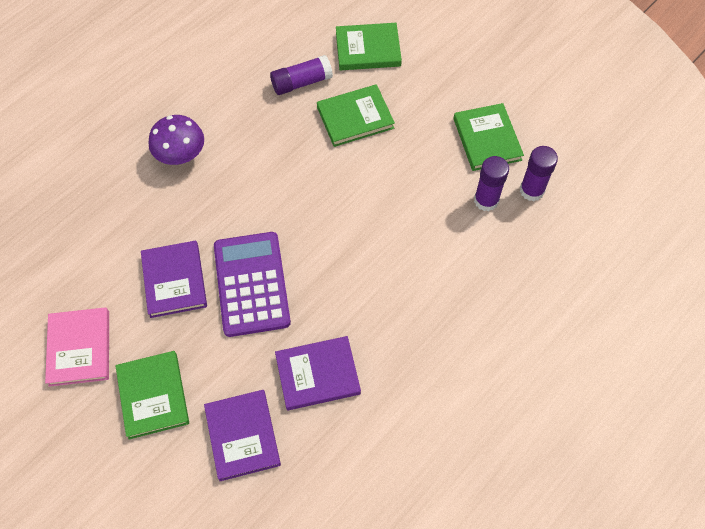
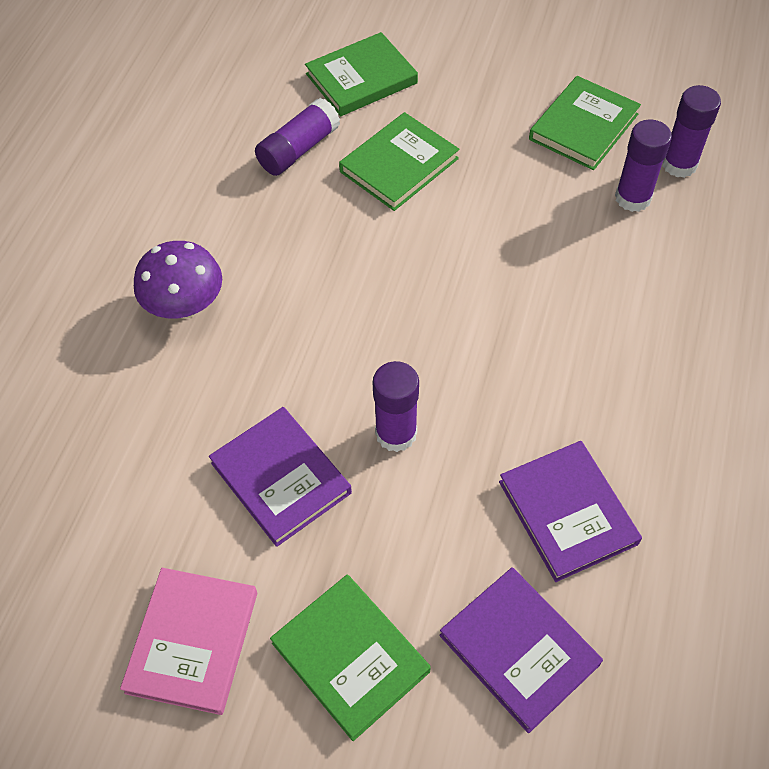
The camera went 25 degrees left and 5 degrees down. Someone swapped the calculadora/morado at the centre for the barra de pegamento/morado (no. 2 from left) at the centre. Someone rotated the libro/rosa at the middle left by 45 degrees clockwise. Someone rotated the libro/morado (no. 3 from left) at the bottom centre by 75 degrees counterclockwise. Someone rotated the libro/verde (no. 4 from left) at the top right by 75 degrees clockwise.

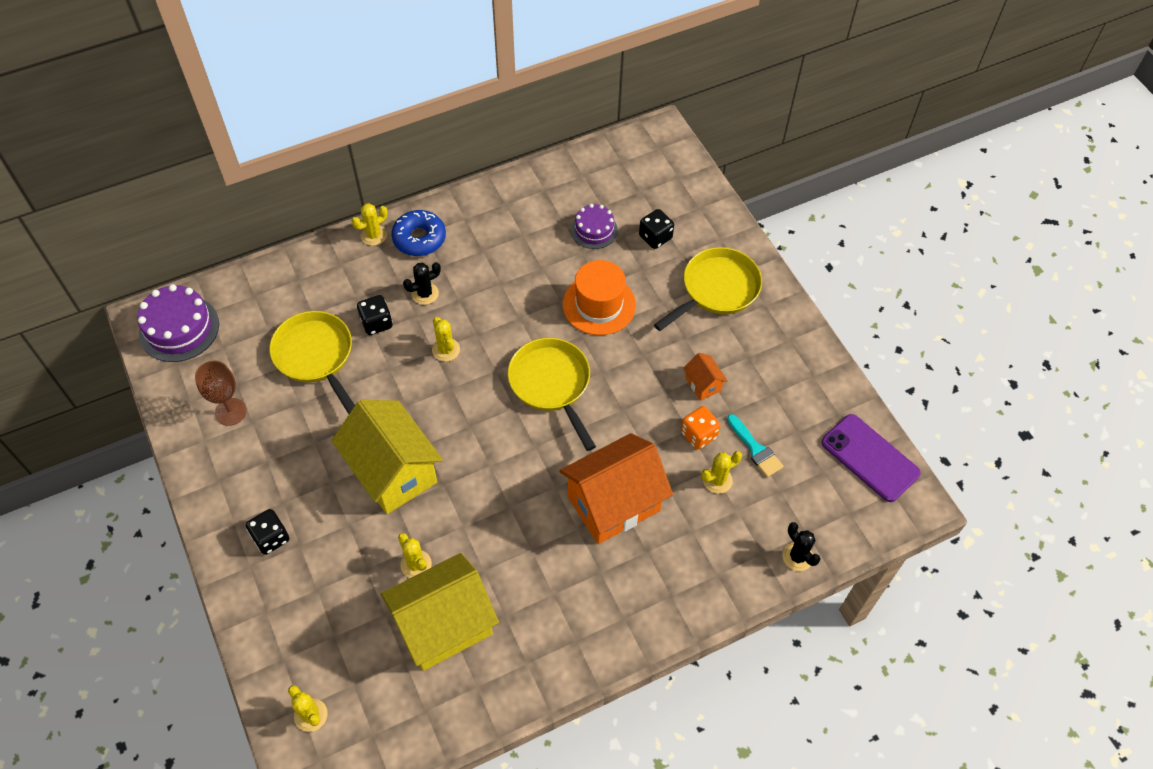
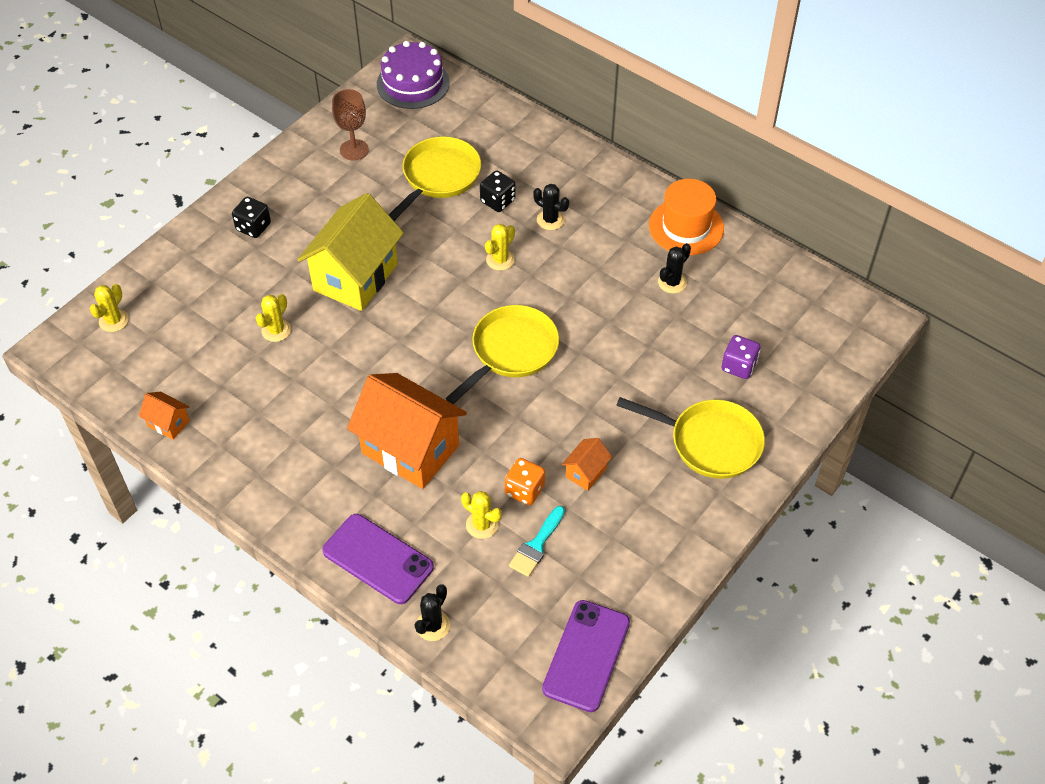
The camera went 65 degrees right and 5 degrees down. Someone took away the cactus/amarillo (no. 2 from left) at the top left. Someone took away the casa/amarillo (no. 2 from left) at the bottom centre. Someone took away the rosquilla/azul at the top centre. Someone took away the tarta/morado (no. 2 from left) at the top centre. Someone put down the casa/naranja (no. 1 from left) at the middle left. Someone put down the móvil/morado (no. 1 from left) at the bottom centre. Someone put down the cactus/negro (no. 3 from left) at the centre. Someone carried the sombrero/naranja from the centre to the top centre. Someone repainted the dado/negro (no. 3 from left) at the top centre, which became the dado/morado at the middle right.

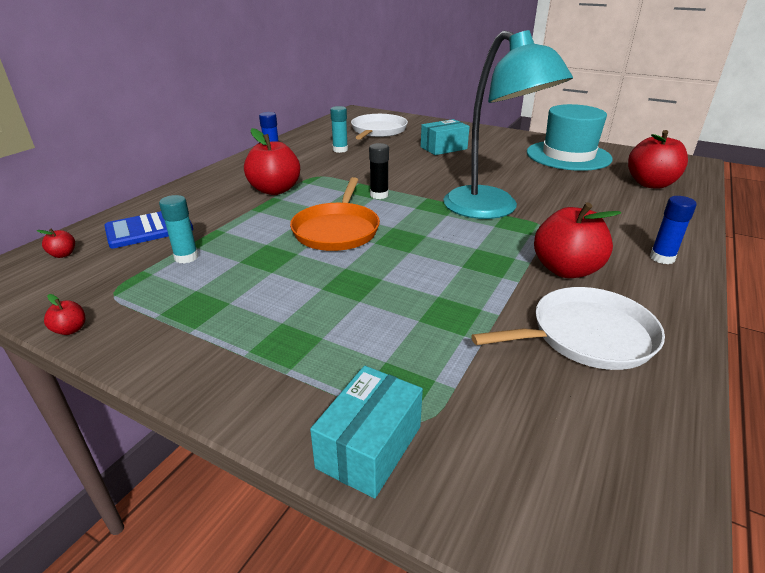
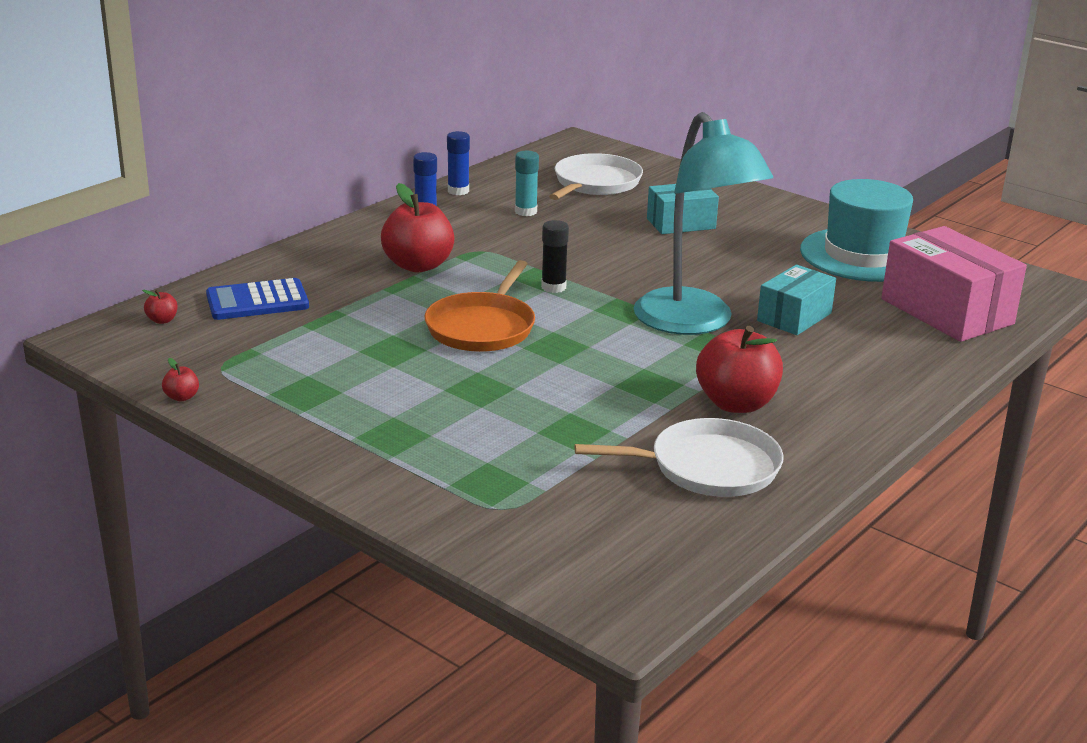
The camera went 10 degrees right and 5 degrees down. Someone took away the barra de pegamento/turquesa (no. 1 from left) at the middle left. Someone carried the caja/turquesa (no. 1 from left in the first image) from the bottom centre to the middle right. Someone carried the barra de pegamento/azul (no. 2 from left) from the middle right to the top centre. Someone swapped the manzana/rojo (no. 5 from left) at the top right for the caja/rosa at the middle right.

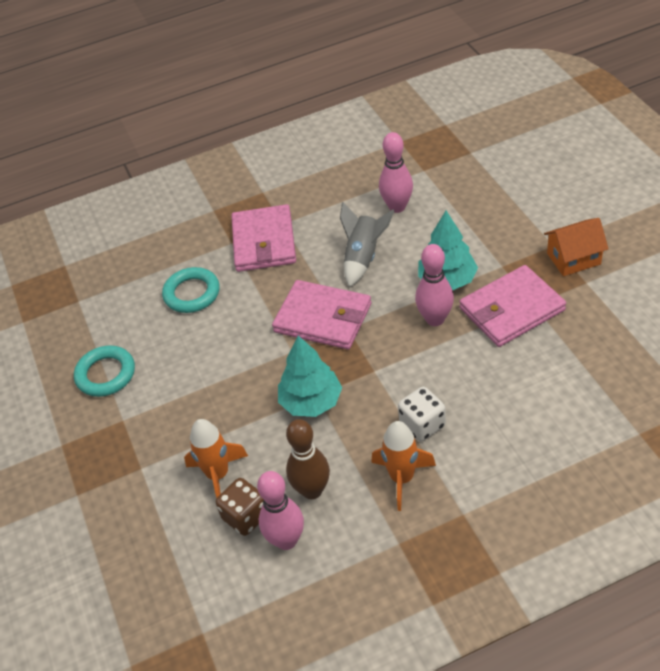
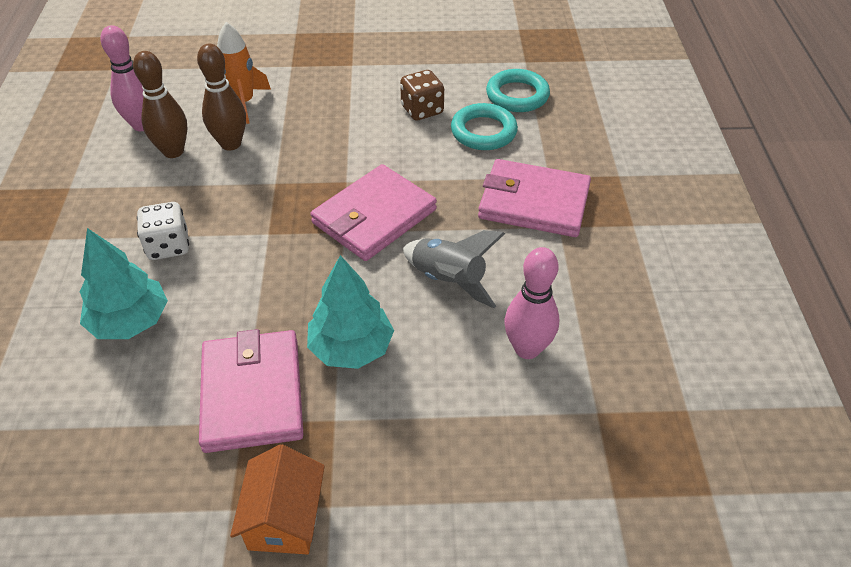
The camera went 105 degrees right and 0 degrees up. Someone took away the cohete/naranja (no. 2 from left) at the bottom centre. Someone took away the bolo/rosa (no. 3 from left) at the centre. Someone put down the bolo/marrón (no. 2 from left) at the top left. Someone carried the anillo/turquesa (no. 1 from left in the first image) from the middle left to the top centre. Someone carried the dado/marrón from the bottom centre to the top centre. Someone carried the árbol/turquesa (no. 1 from left) from the centre to the middle left.

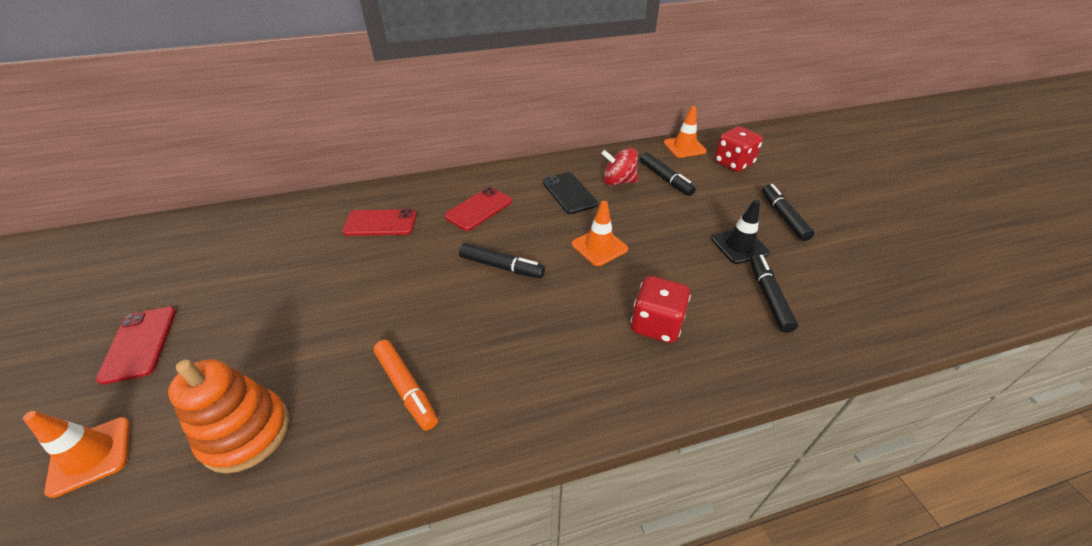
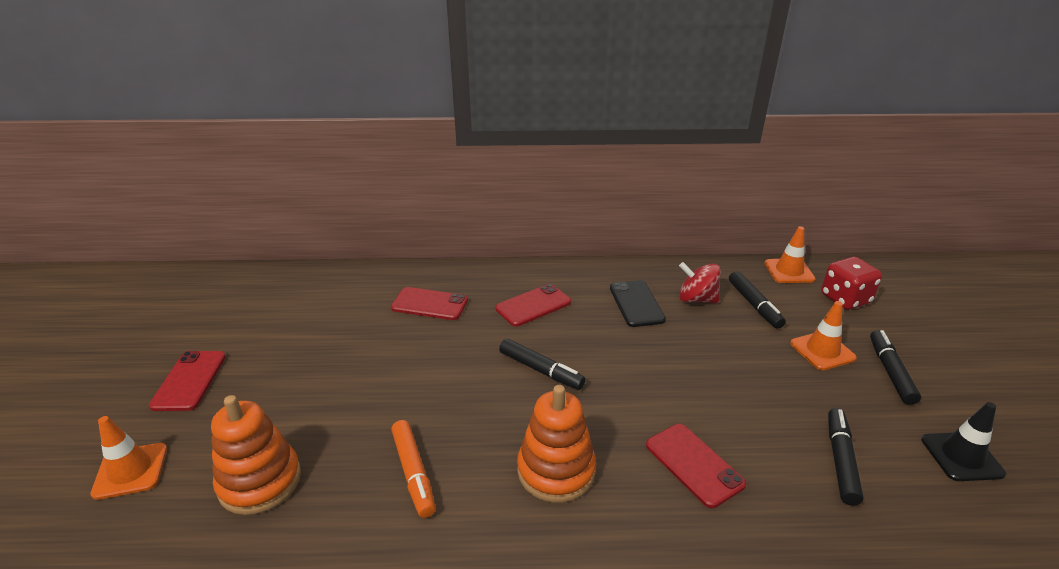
The camera went 15 degrees right and 10 degrees down. Someone put down the juguete apilable/naranja (no. 2 from left) at the bottom centre. Someone carried the cono de tráfico/naranja (no. 2 from left in the first image) from the centre to the middle right. Someone carried the cono de tráfico/negro from the middle right to the bottom right. Someone swapped the dado/rojo (no. 1 from left) at the centre for the móvil/rojo (no. 4 from left) at the bottom centre.

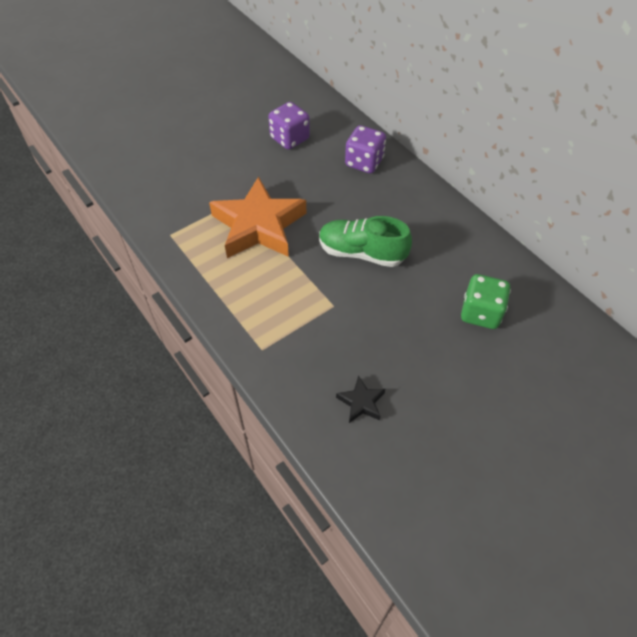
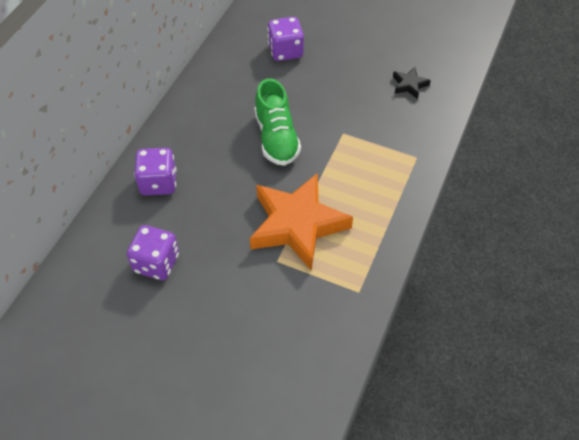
The camera went 120 degrees left and 0 degrees up. Someone repainted the dado/verde at the middle right, which became the dado/morado (no. 3 from left) at the top centre.

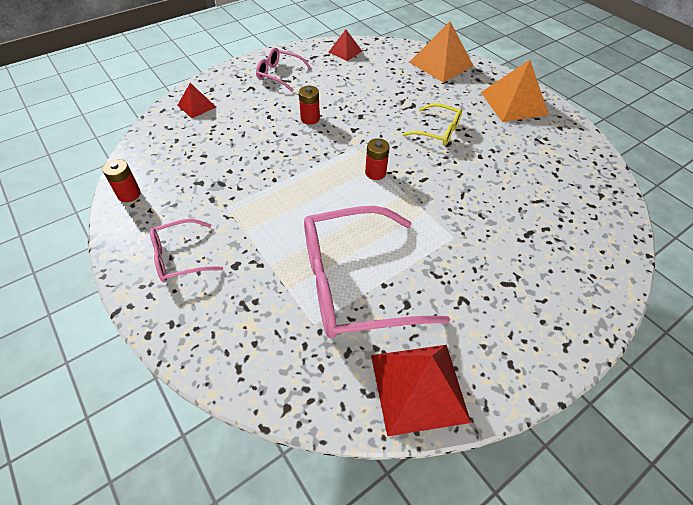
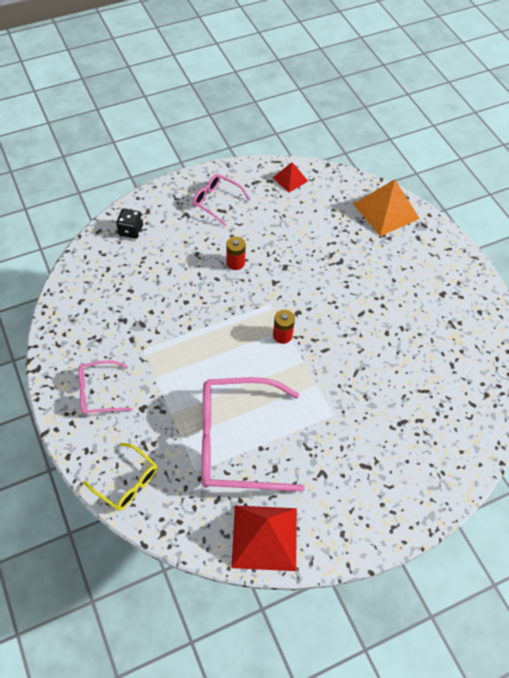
The camera went 10 degrees right and 5 degrees up. Someone took away the pila/rojo (no. 1 from left) at the middle left. Someone took away the pirámide/naranja (no. 2 from left) at the top right. Someone carried the gafas/amarillo from the top centre to the bottom left. Someone swapped the pirámide/rojo (no. 1 from left) at the top left for the dado/negro at the top left.

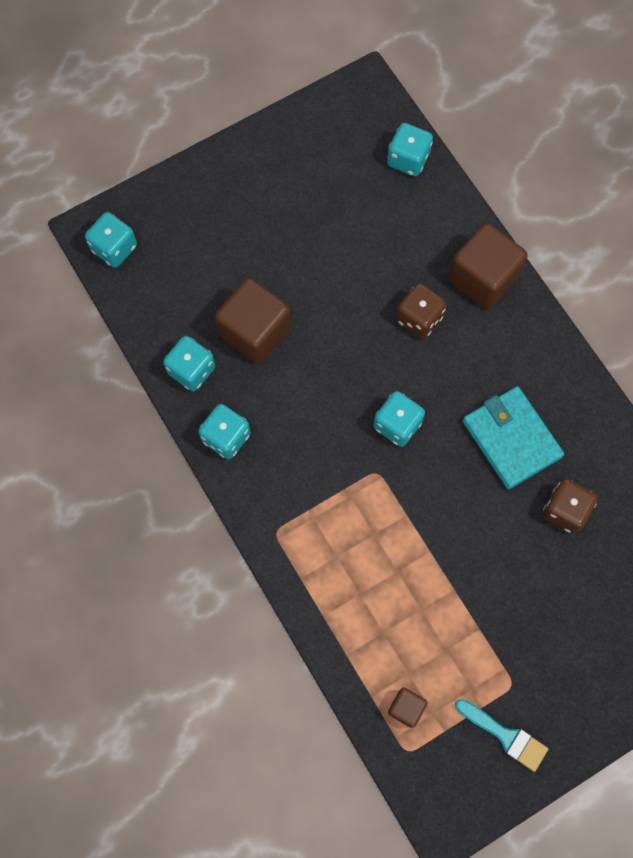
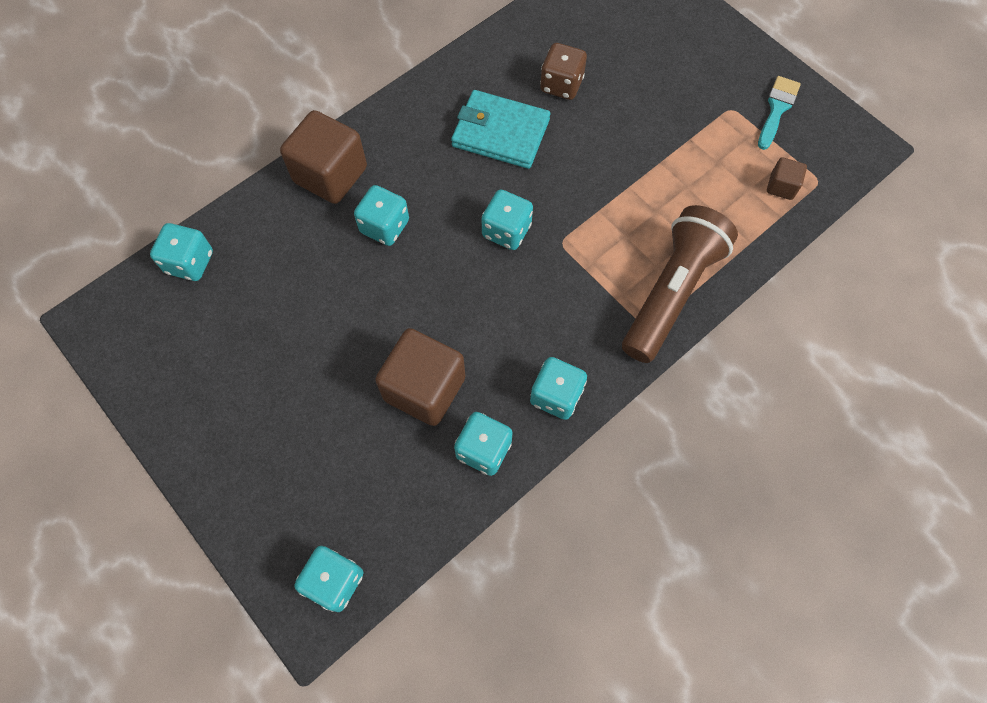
The camera went 100 degrees left and 5 degrees down. Someone put down the lámpara de mano/marrón at the middle right. Someone repainted the dado/marrón (no. 1 from left) at the centre, which became the dado/turquesa (no. 3 from left) at the top centre. Someone rotated the cartera/turquesa at the middle right by 60 degrees clockwise.

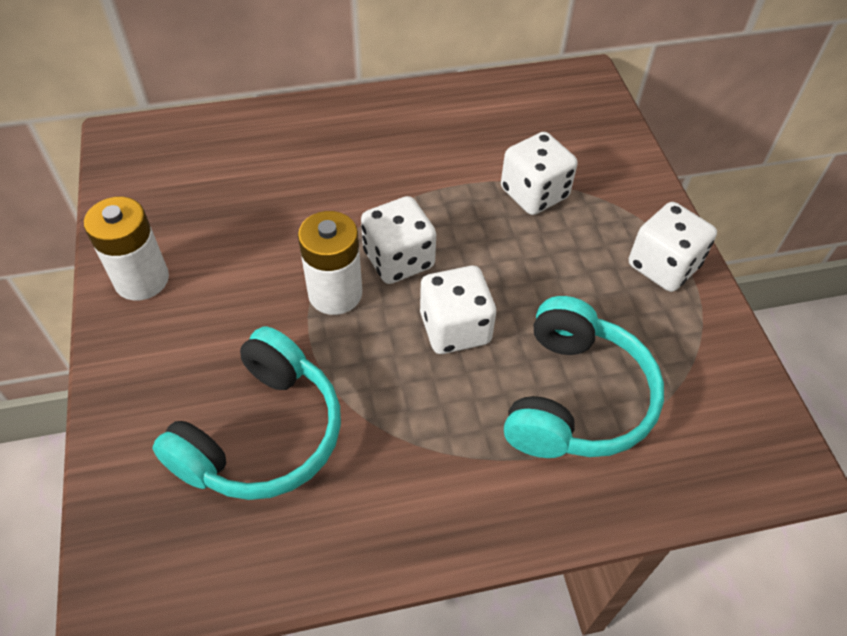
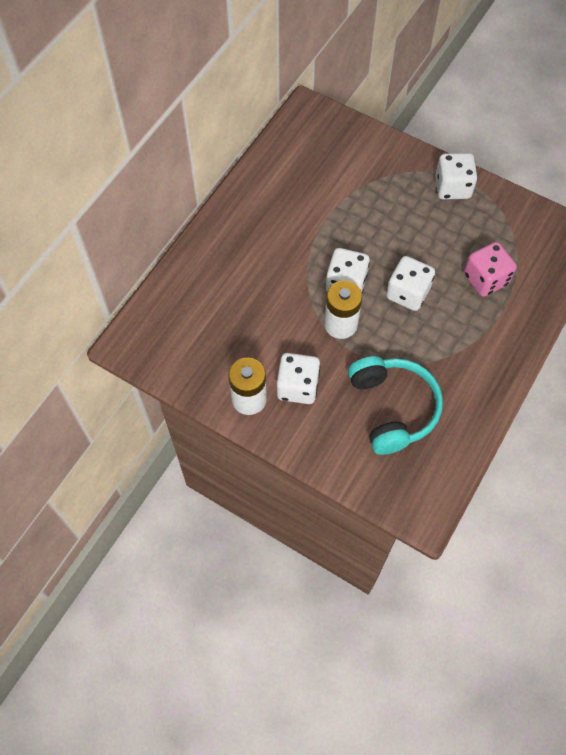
The camera went 45 degrees left and 10 degrees up. Someone carried the dado/blanco (no. 3 from left in the first image) from the top centre to the centre. Someone swapped the auriculares/turquesa (no. 2 from left) at the middle right for the dado/rosa at the middle right.

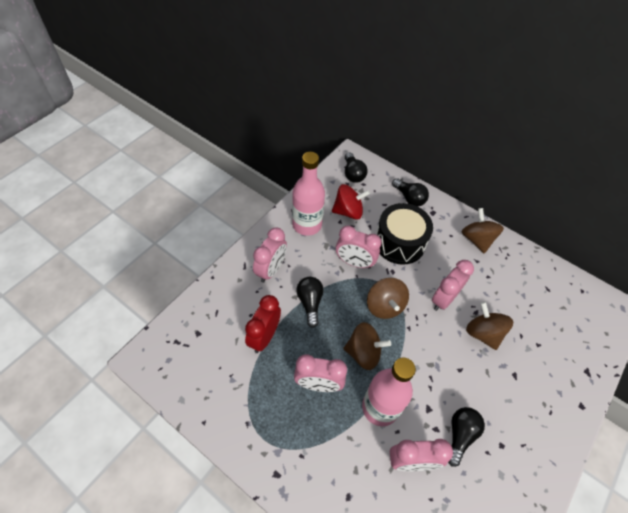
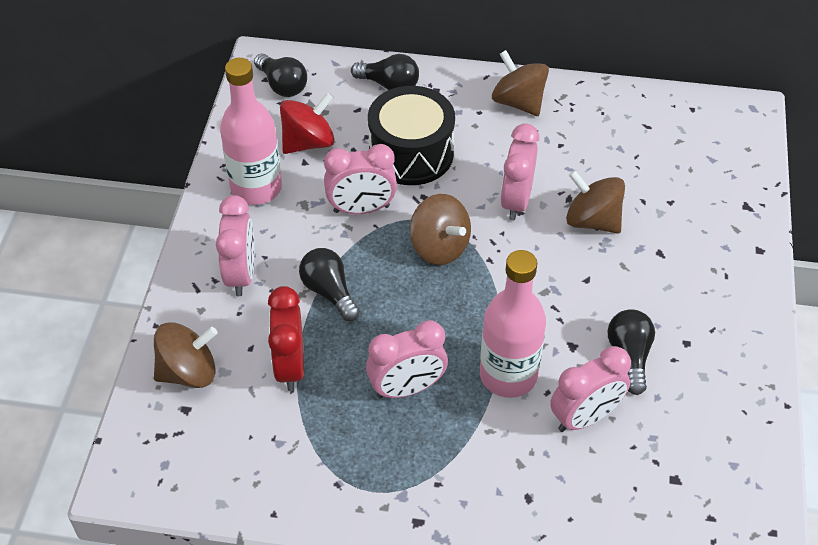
The camera went 25 degrees left and 5 degrees down. Someone carried the peonza/marrón (no. 1 from left) from the bottom centre to the middle left.

